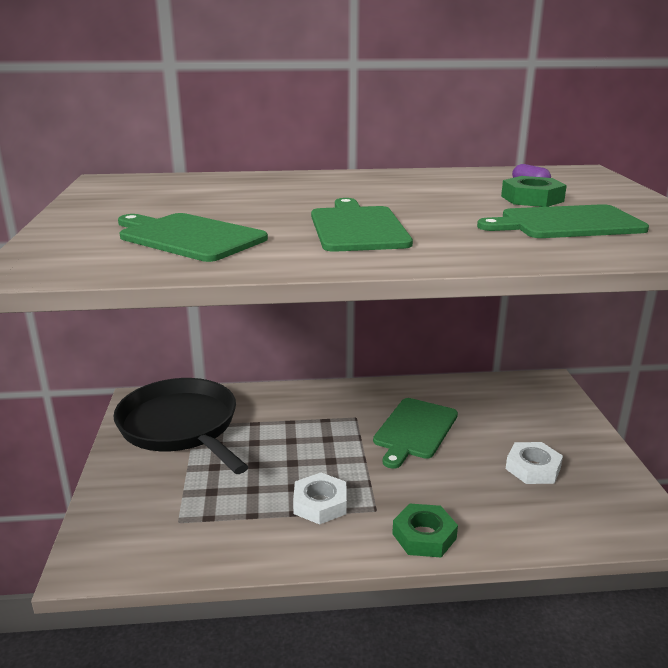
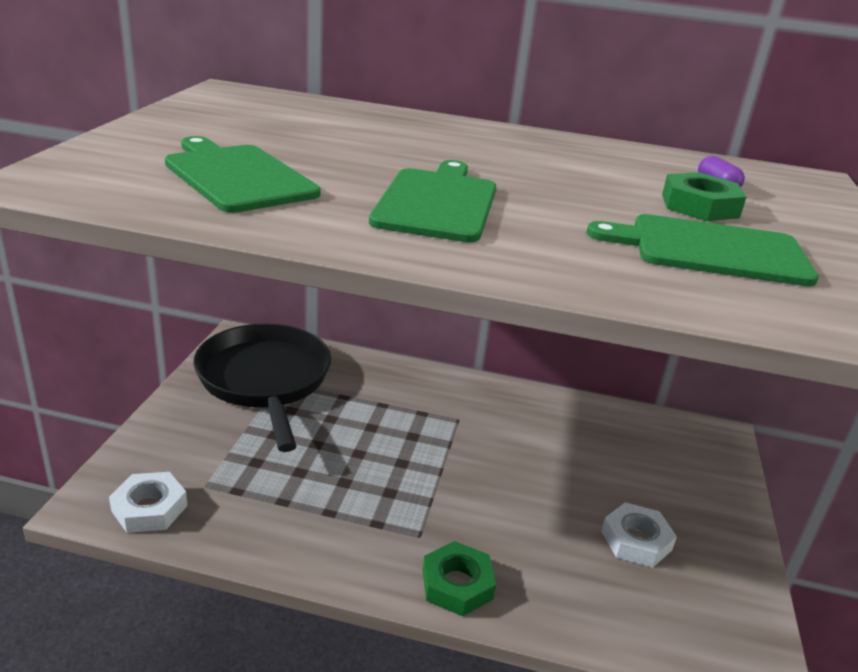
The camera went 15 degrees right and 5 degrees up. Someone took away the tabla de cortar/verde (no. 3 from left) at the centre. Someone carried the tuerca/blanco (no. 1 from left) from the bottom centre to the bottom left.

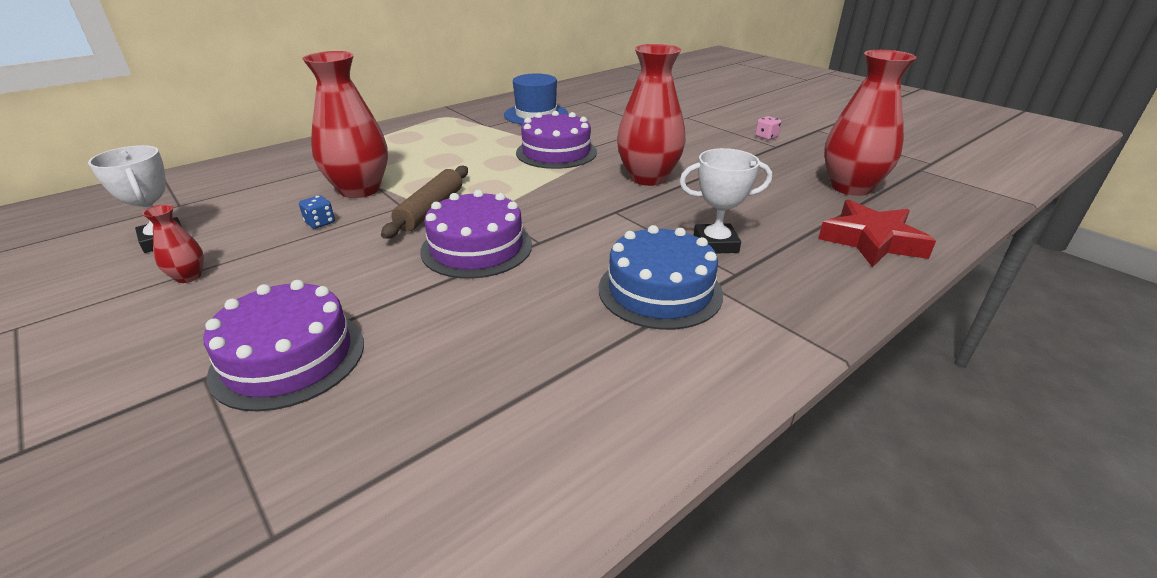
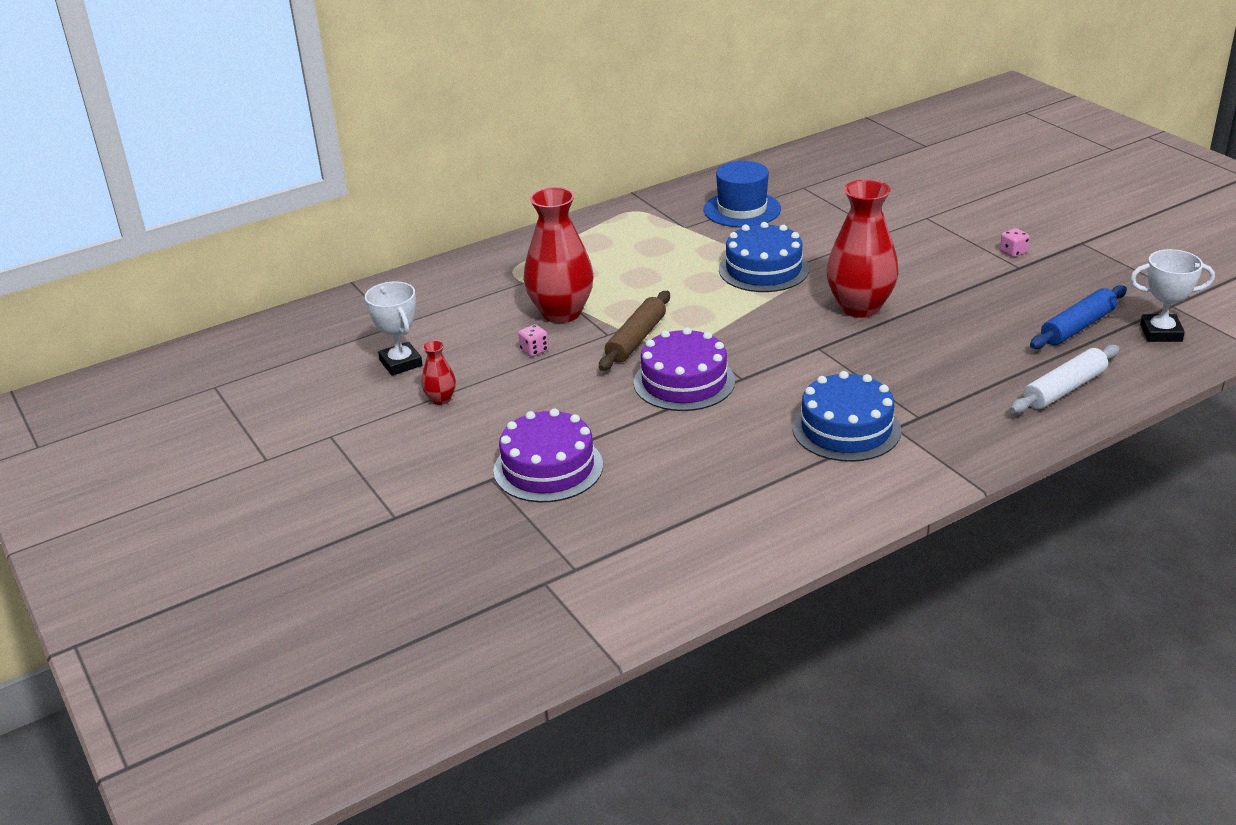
The camera went 10 degrees right and 0 degrees up. Someone carried the trofeo/blanco (no. 2 from left) from the centre to the middle right. Someone swapped the estrella/rojo at the middle right for the rodillo/blanco at the middle right. Someone swapped the florero/rojo (no. 4 from left) at the top right for the rodillo/azul at the middle right. Someone repainted the dado/azul at the middle left, which became the dado/rosa (no. 1 from left) at the centre. Someone repainted the tarta/morado (no. 3 from left) at the top centre, which became the tarta/azul (no. 1 from left) at the top centre.

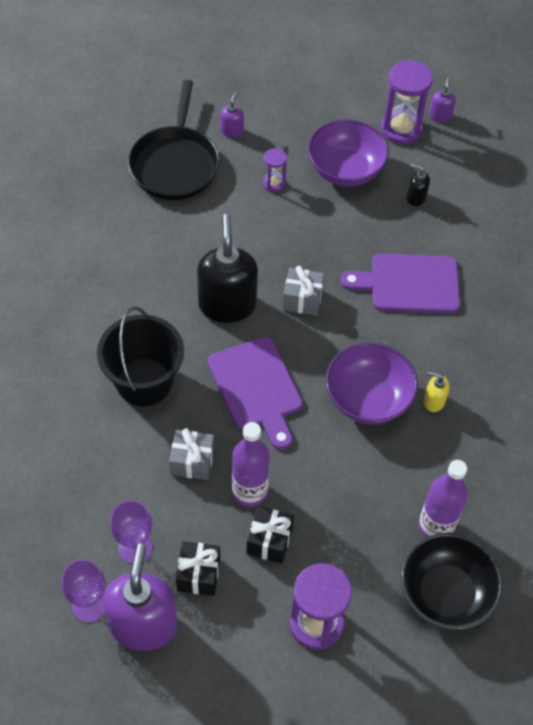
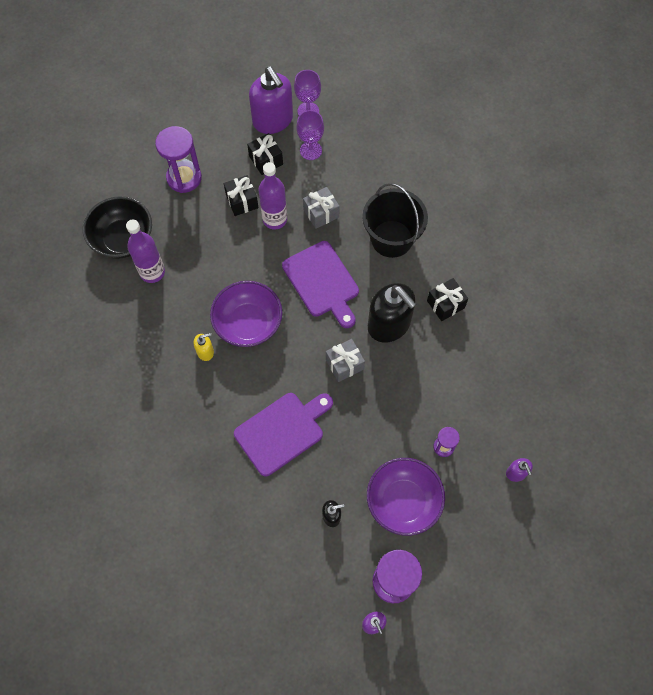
The camera went 145 degrees right and 10 degrees up. Someone took away the sartén/negro at the top left. Someone put down the regalo/negro (no. 3 from left) at the middle right. Someone rotated the tabla de cortar/morado (no. 1 from left in the first image) at the centre by 150 degrees counterclockwise.

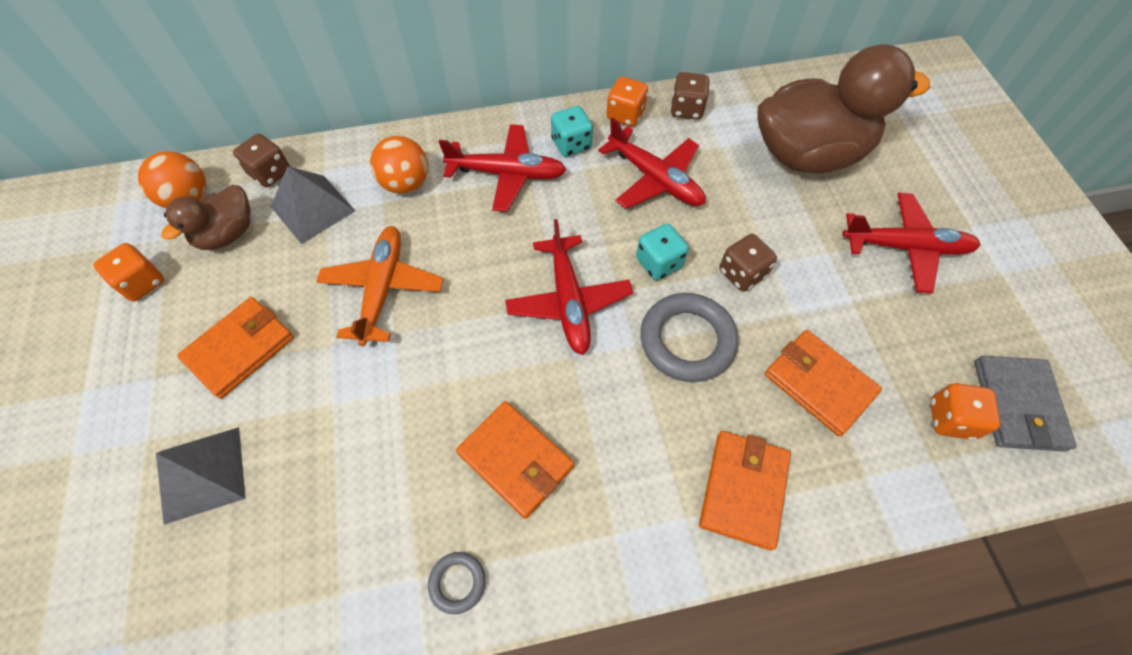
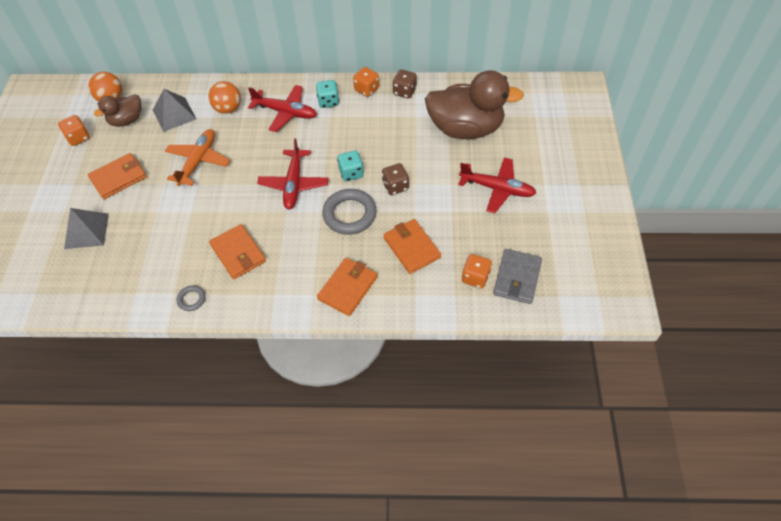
The camera went 15 degrees right and 5 degrees down. Someone took away the dado/marrón (no. 1 from left) at the top left. Someone took away the avión/rojo (no. 3 from left) at the top centre.

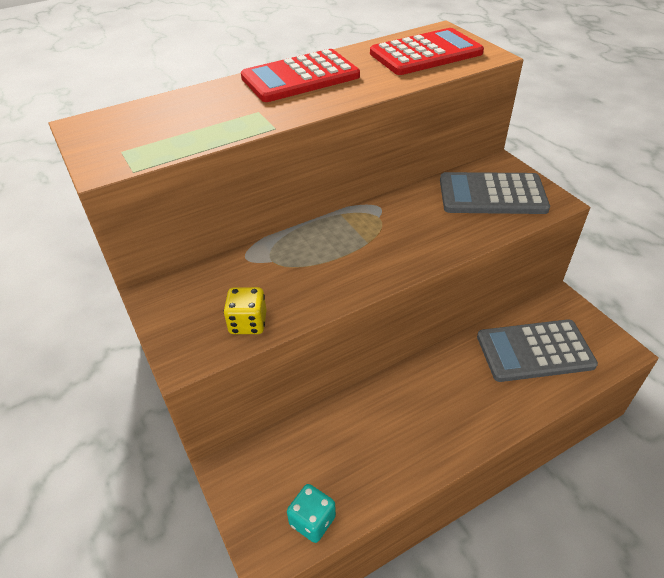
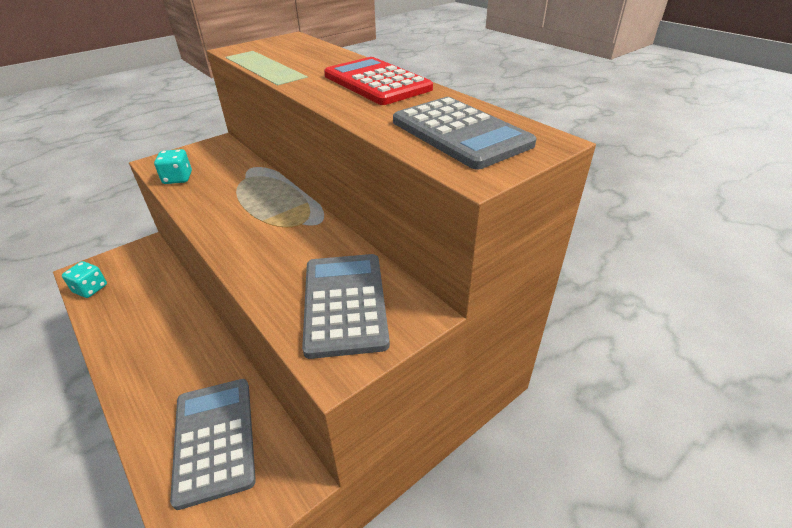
The camera went 80 degrees right and 5 degrees down. Someone repainted the dado/amarillo at the centre, which became the dado/turquesa (no. 2 from left) at the top left. Someone repainted the calculadora/rojo (no. 2 from left) at the top centre, which became the calculadora/gris (no. 3 from left) at the top centre.

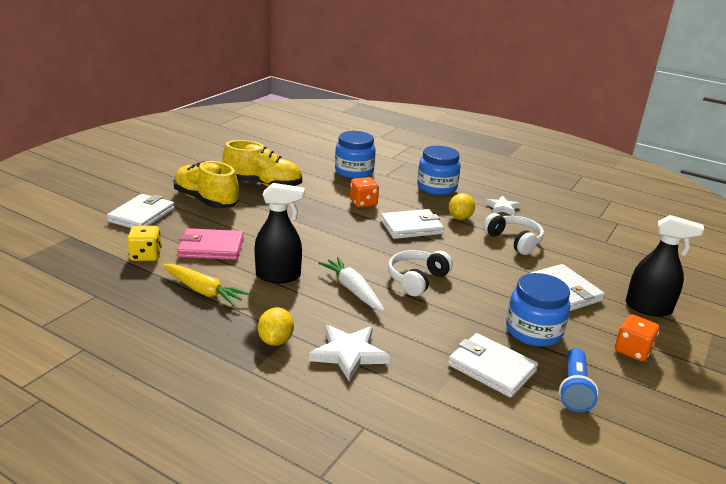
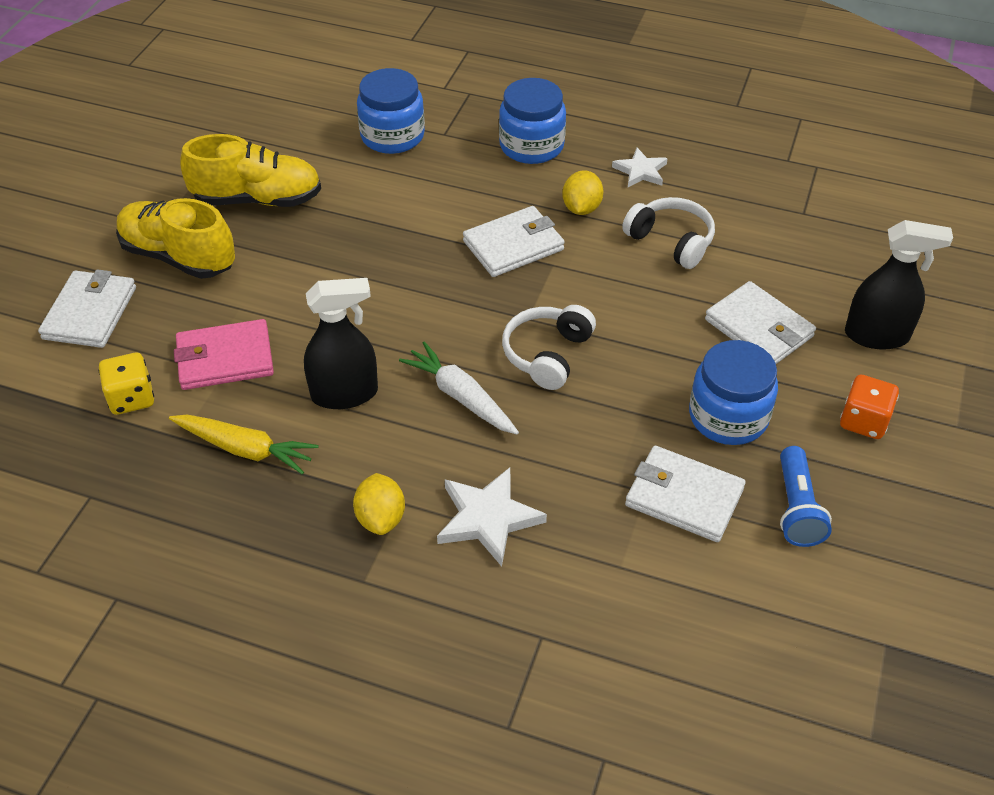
The camera went 10 degrees left and 20 degrees up. Someone took away the dado/naranja (no. 1 from left) at the centre.

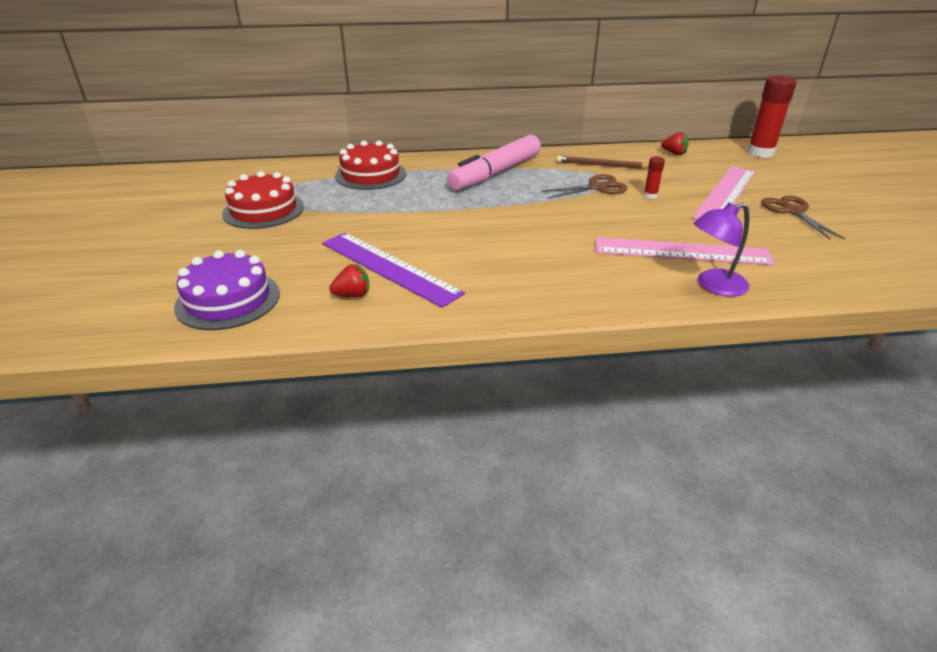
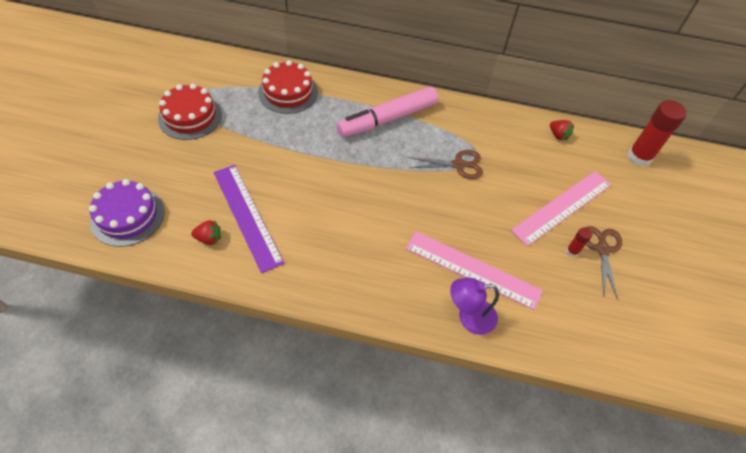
The camera went 15 degrees right and 20 degrees up. Someone took away the lápiz/marrón at the top centre. Someone carried the barra de pegamento/rojo (no. 1 from left) from the top right to the middle right.

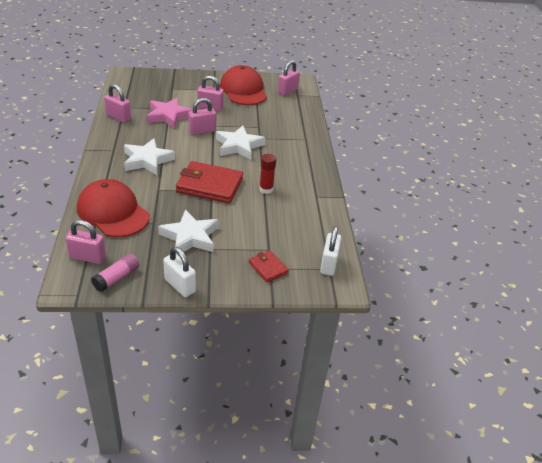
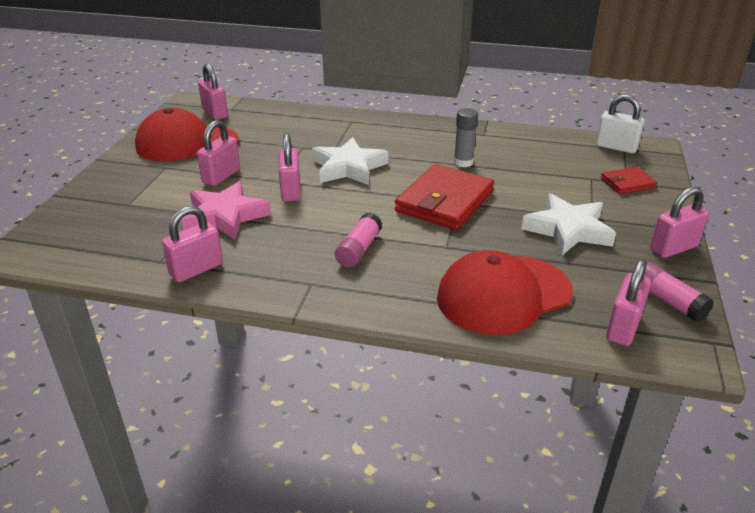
The camera went 70 degrees left and 5 degrees down. Someone swapped the estrella/blanco (no. 1 from left) at the middle left for the barra de pegamento/rosa (no. 1 from left) at the centre. Someone repainted the candado/blanco (no. 1 from left) at the middle left, which became the candado/rosa (no. 6 from left) at the middle right. Someone repainted the barra de pegamento/rojo at the centre, which became the barra de pegamento/gris at the top centre.

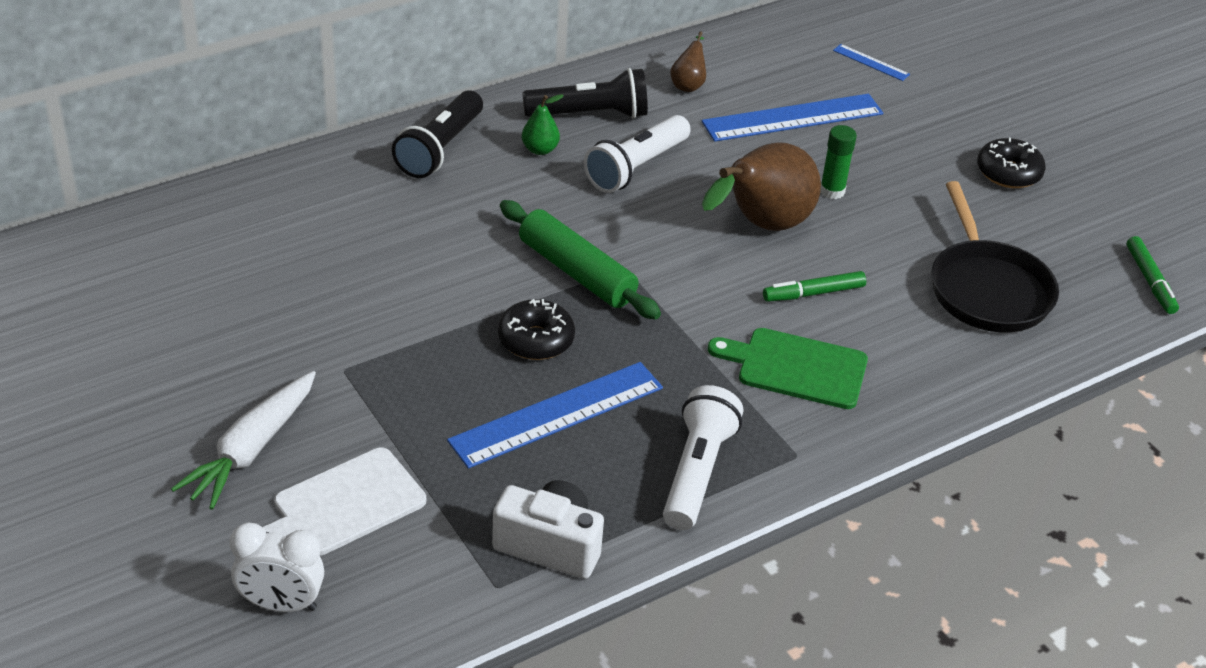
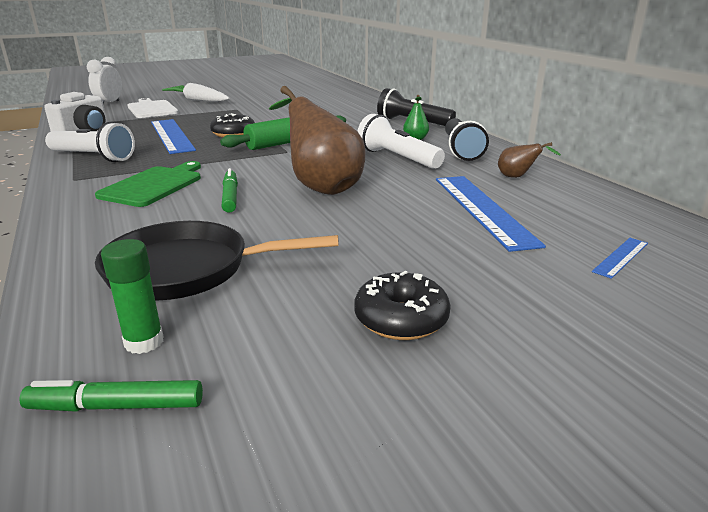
The camera went 100 degrees right and 15 degrees down. Someone carried the barra de pegamento/verde from the top right to the middle left.

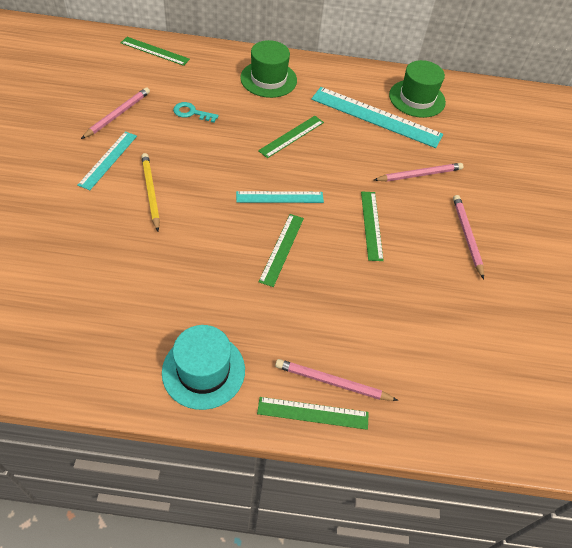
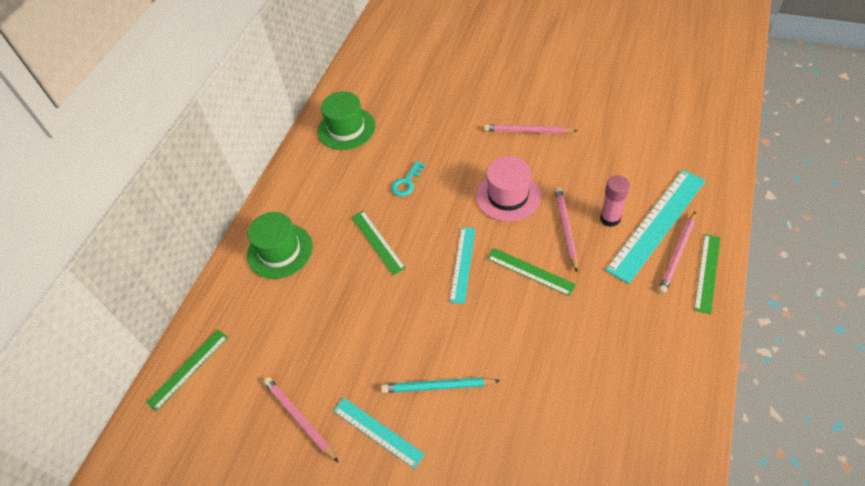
The camera went 65 degrees left and 0 degrees up. Someone took away the sombrero/turquesa at the bottom centre. Someone put down the barra de pegamento/rosa at the middle right. Someone carried the llave/turquesa from the top centre to the centre. Someone carried the regla/turquesa (no. 3 from left) from the top centre to the middle right. Someone carried the lápiz/rosa (no. 3 from left) from the top right to the centre. Someone swapped the regla/verde (no. 5 from left) at the centre for the sombrero/rosa at the centre. Someone repainted the lápiz/amarillo at the middle left, which became the lápiz/turquesa at the bottom centre.

